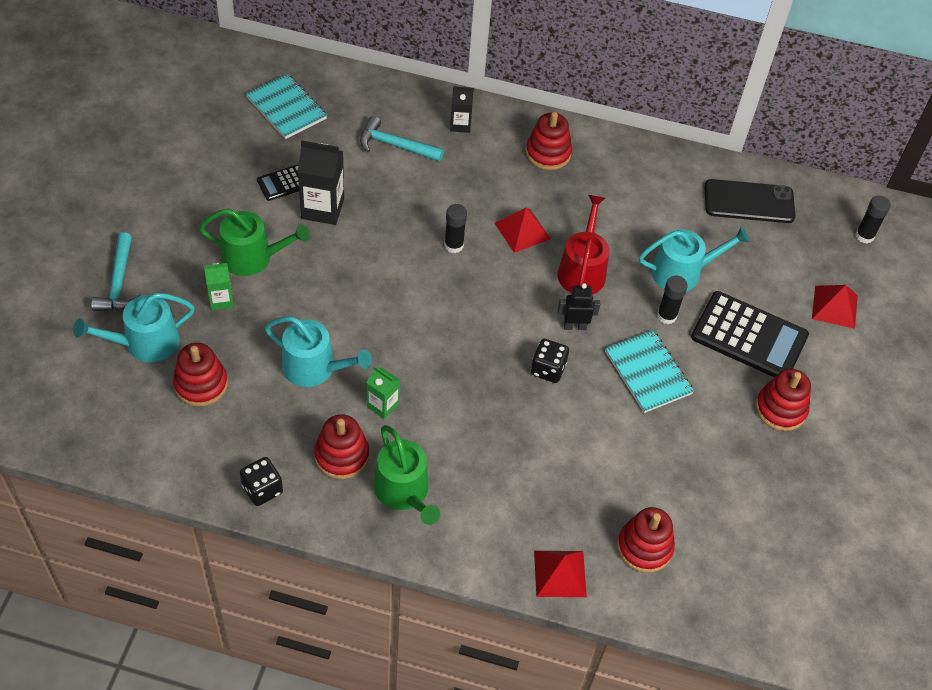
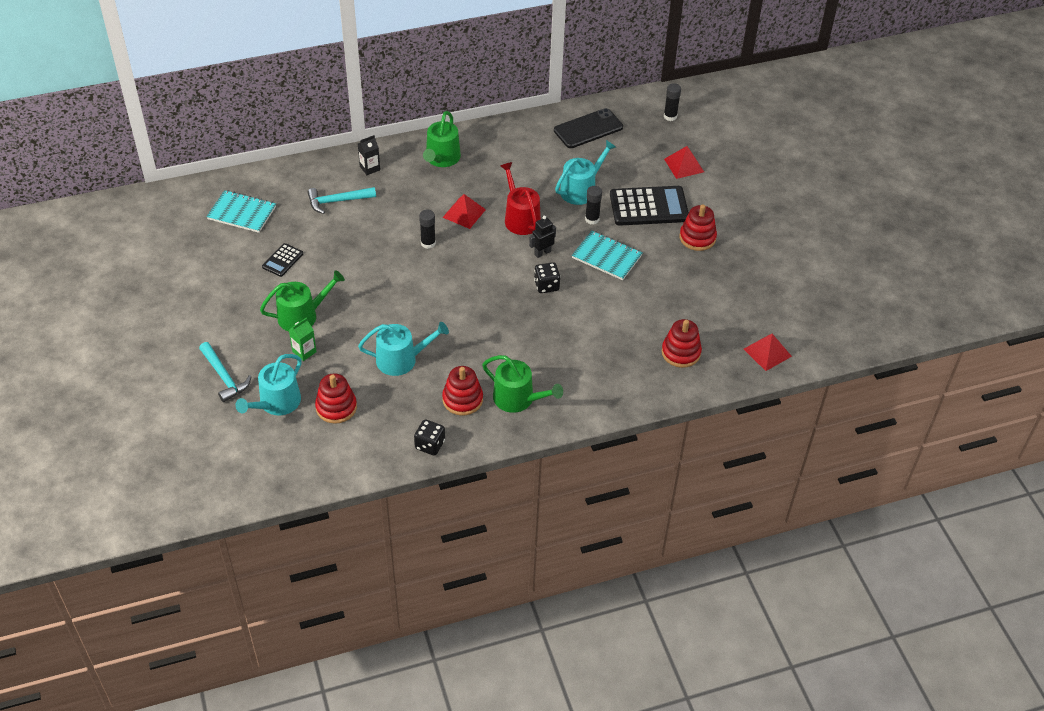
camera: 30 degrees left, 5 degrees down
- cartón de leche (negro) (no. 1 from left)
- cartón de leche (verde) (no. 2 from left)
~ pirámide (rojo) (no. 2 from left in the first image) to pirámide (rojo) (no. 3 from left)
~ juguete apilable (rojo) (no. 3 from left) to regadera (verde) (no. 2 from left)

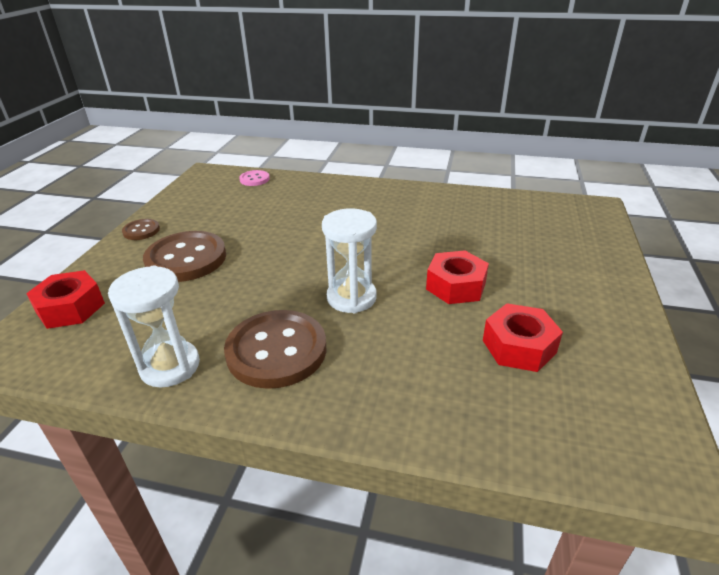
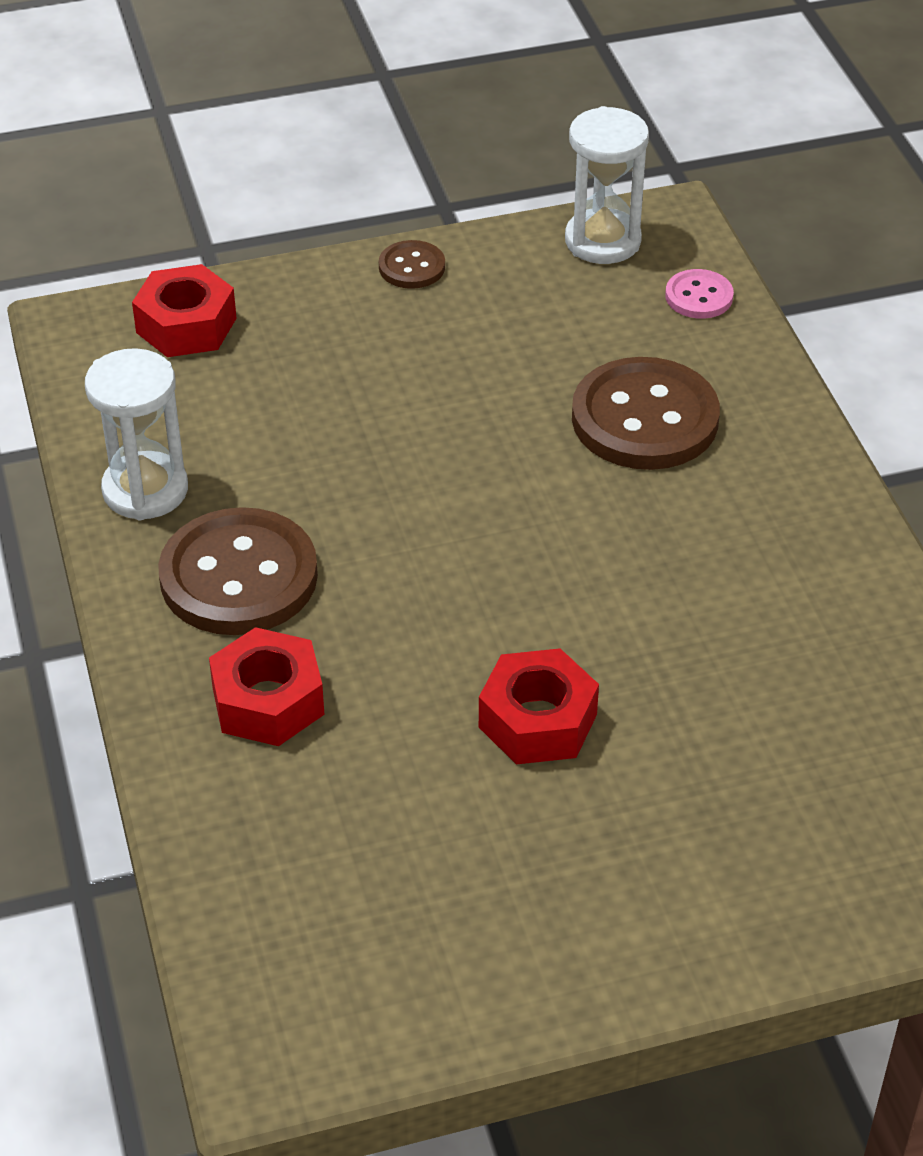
camera: 60 degrees right, 10 degrees up
~ botón (marrón) (no. 2 from left in the first image) to botón (marrón) (no. 3 from left)
~ reloj de arena (blanco) (no. 2 from left)
~ tuerca (rojo) (no. 3 from left in the first image) to tuerca (rojo) (no. 2 from left)

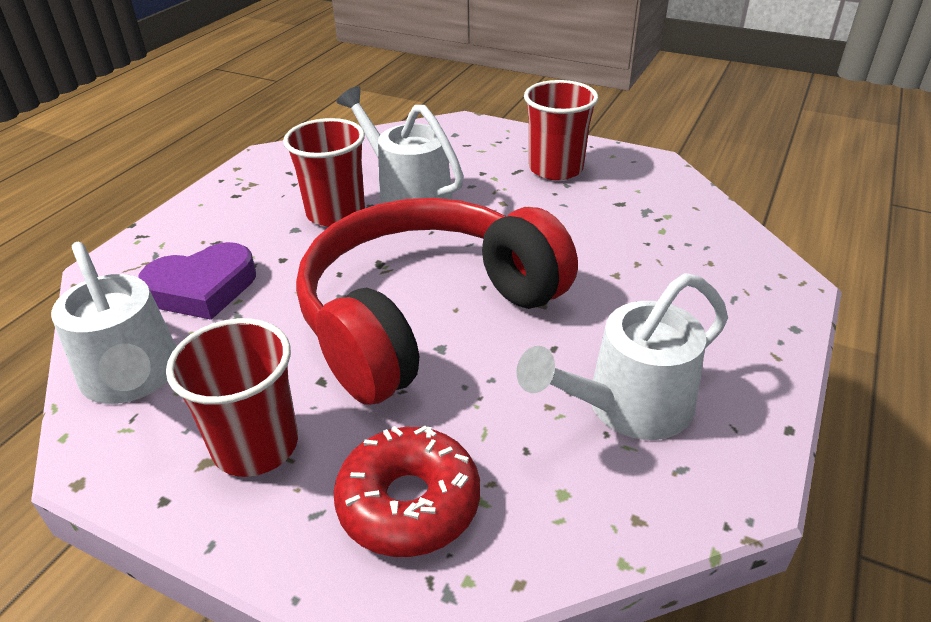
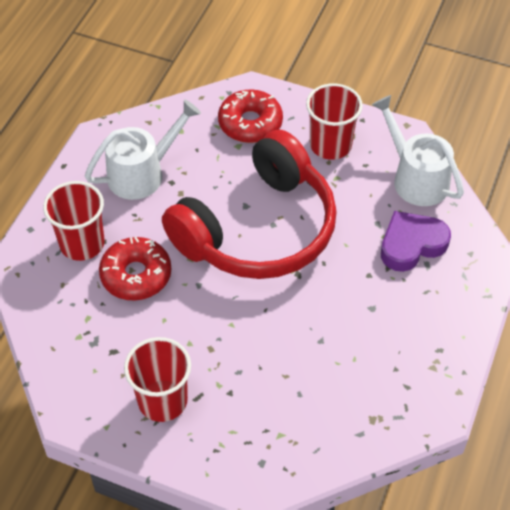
camera: 175 degrees right, 15 degrees up
- regadera (blanco) (no. 2 from left)
+ rosquilla (rojo) (no. 1 from left)
~ vaso (rojo) (no. 2 from left in the first image) to vaso (rojo) (no. 1 from left)

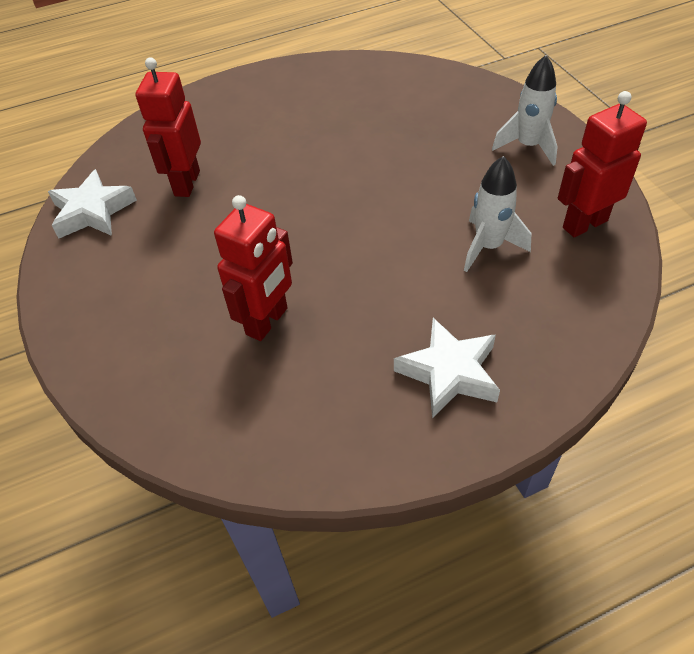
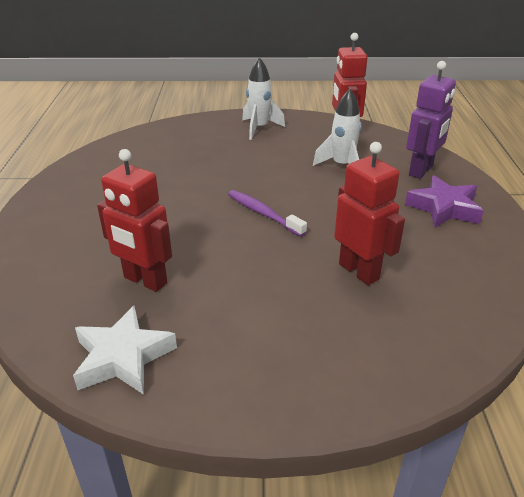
camera: 70 degrees left, 15 degrees down
+ cepillo de dientes (morado)
+ robot (morado)
~ estrella (blanco) (no. 2 from left) to estrella (morado)

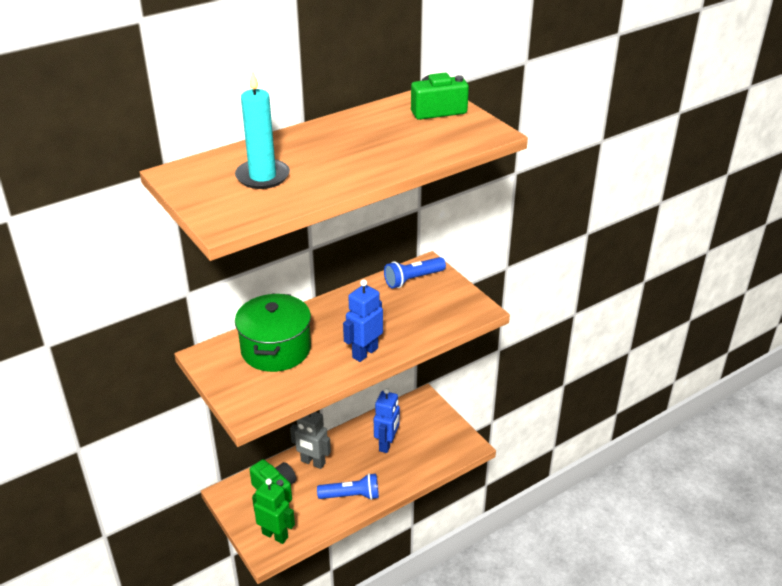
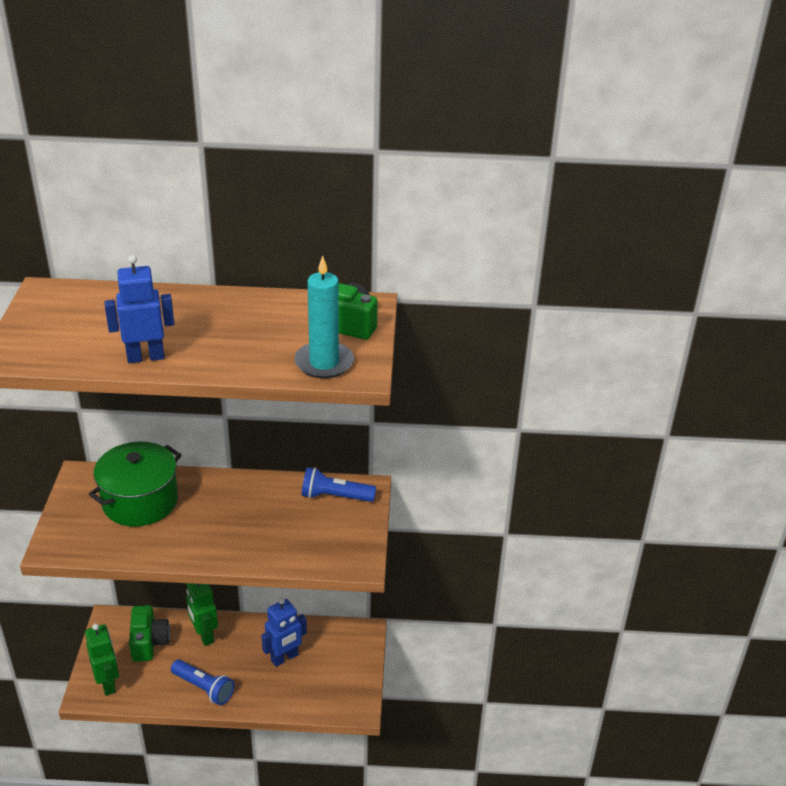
camera: 35 degrees right, 0 degrees up
~ vela (turquesa)
~ robot (azul) (no. 1 from left)
~ robot (gris) to robot (verde) (no. 2 from left)

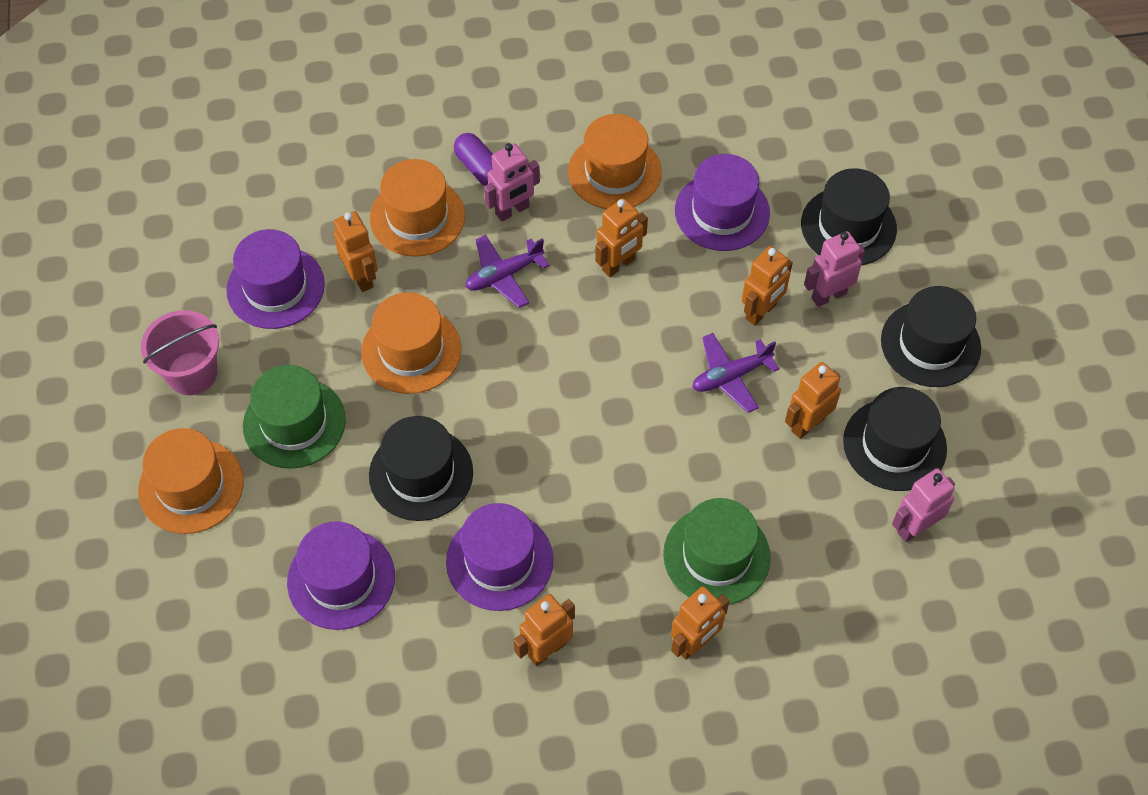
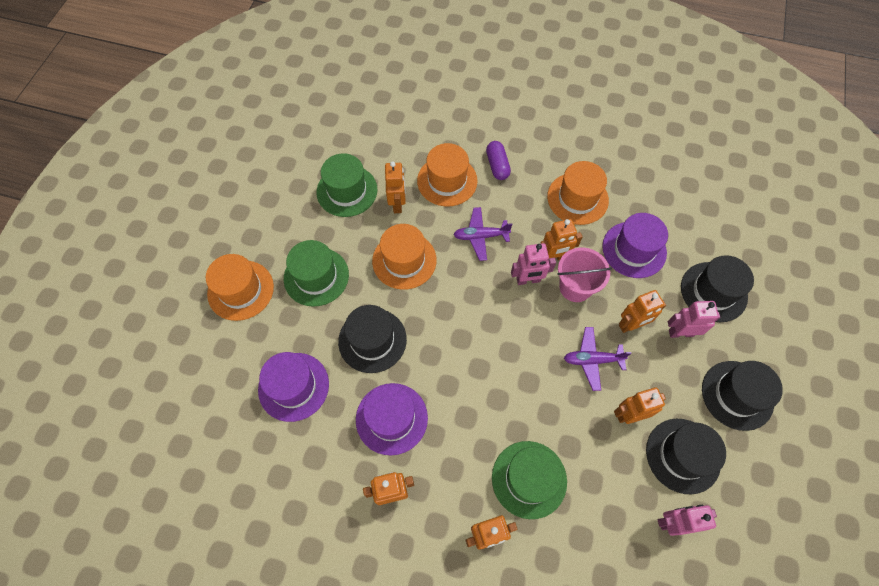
camera: 25 degrees right, 5 degrees up
~ balde (rosa)
~ robot (rosa) (no. 1 from left)
~ sombrero (morado) (no. 1 from left) to sombrero (verde) (no. 2 from left)

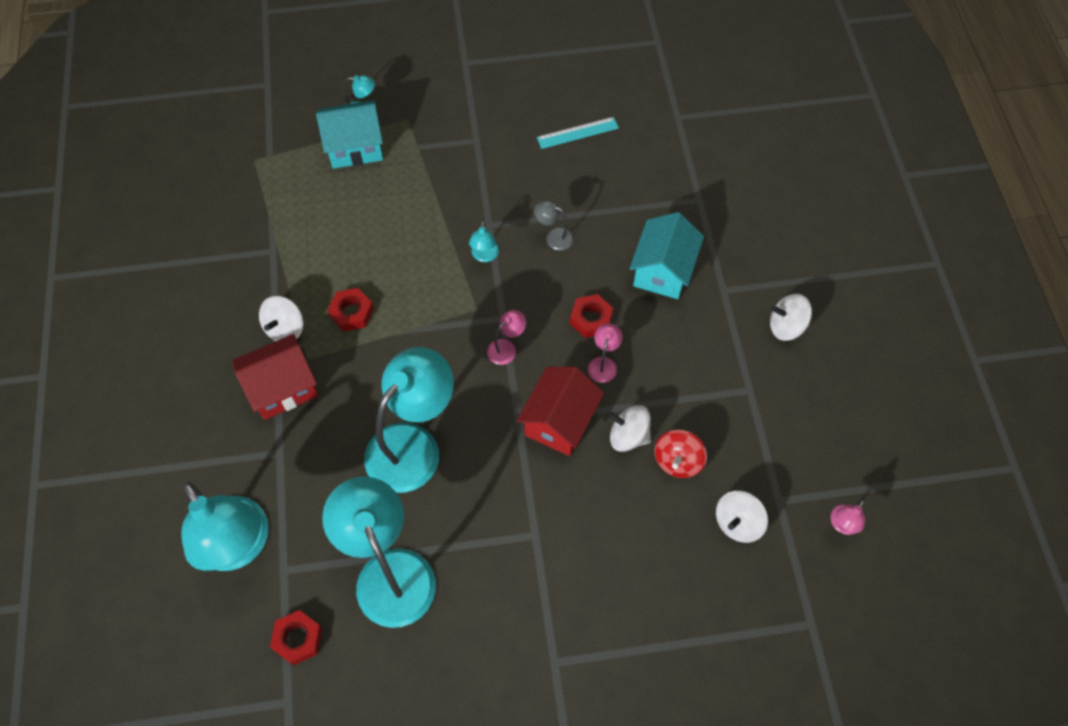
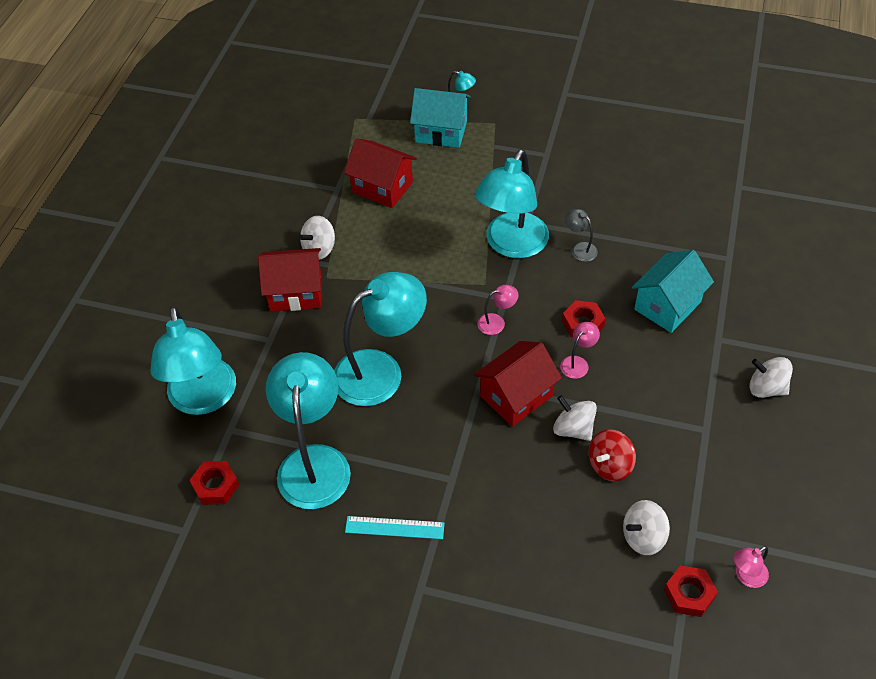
camera: 25 degrees right, 10 degrees down
+ casa (rojo) (no. 2 from left)
~ tuerca (rojo) (no. 2 from left in the first image) to tuerca (rojo) (no. 3 from left)
~ regla (turquesa)
~ lámpara (turquesa) (no. 5 from left) x2.44

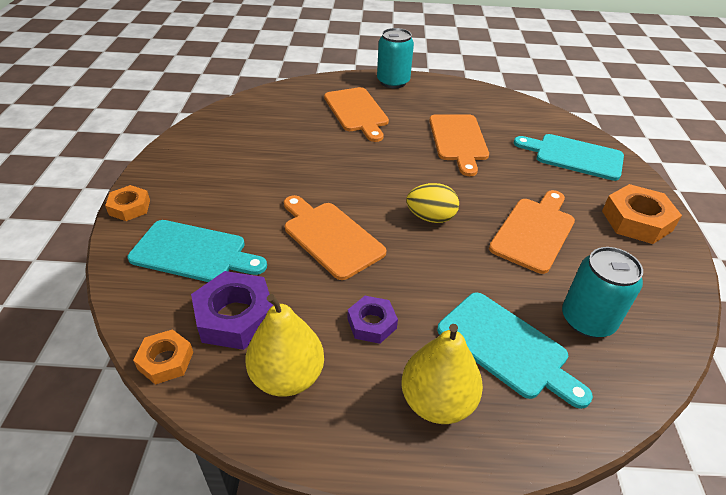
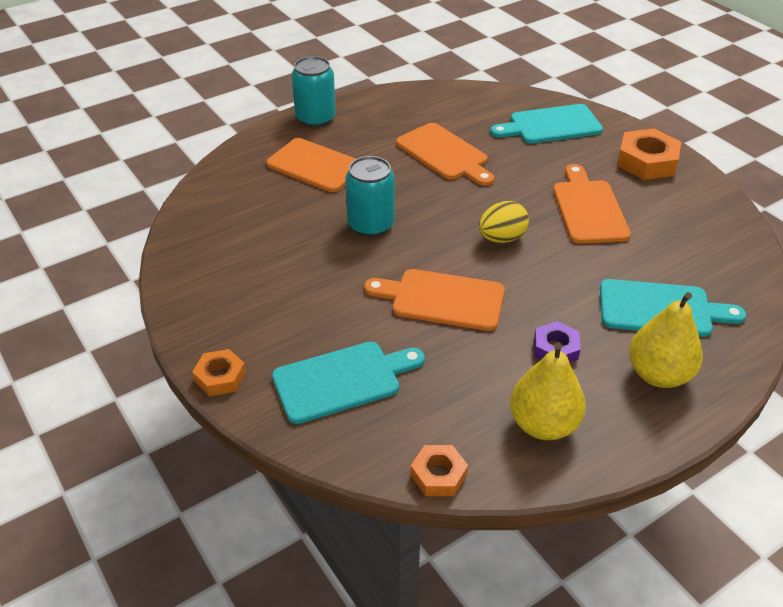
camera: 35 degrees left, 0 degrees up
- tuerca (morado) (no. 1 from left)
~ lata (turquesa) (no. 2 from left)

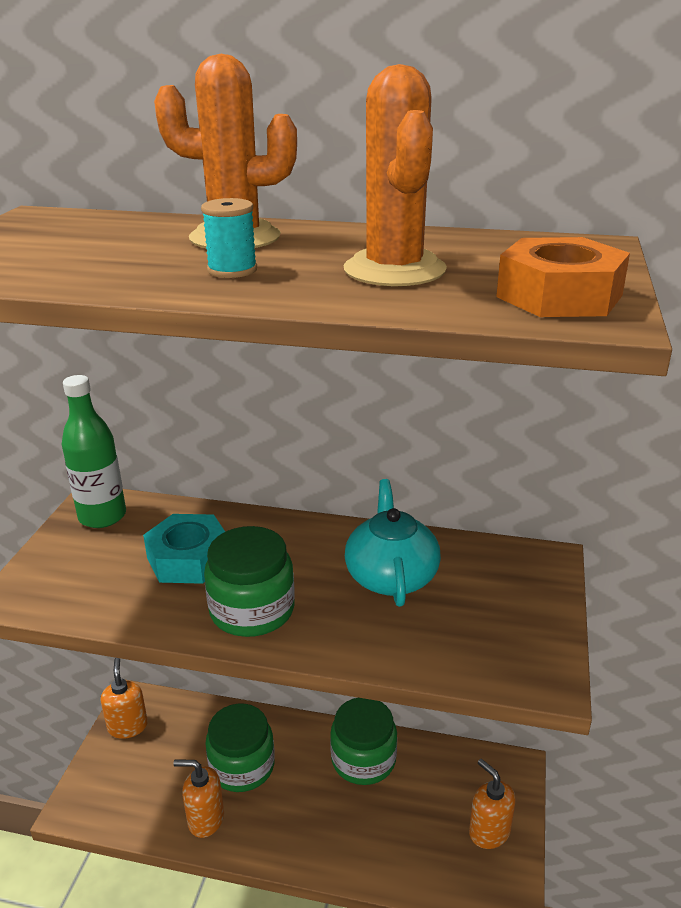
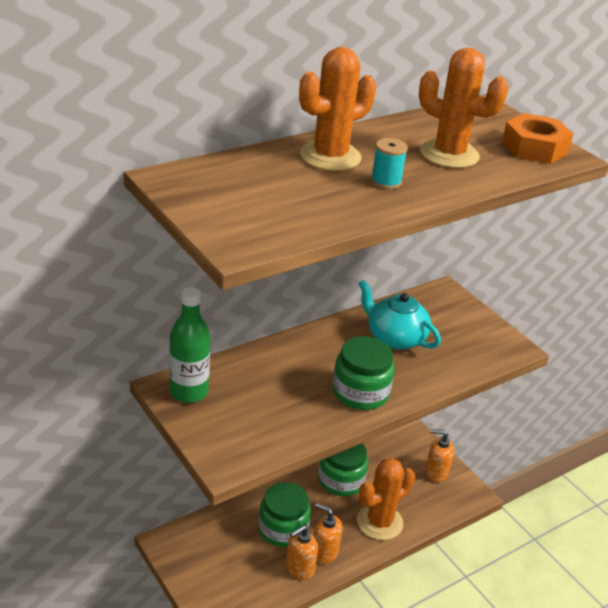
camera: 50 degrees left, 5 degrees up
- tuerca (turquesa)
+ cactus (naranja) (no. 2 from left)
~ dispensador de jabón (naranja) (no. 1 from left in the first image) to dispensador de jabón (naranja) (no. 2 from left)

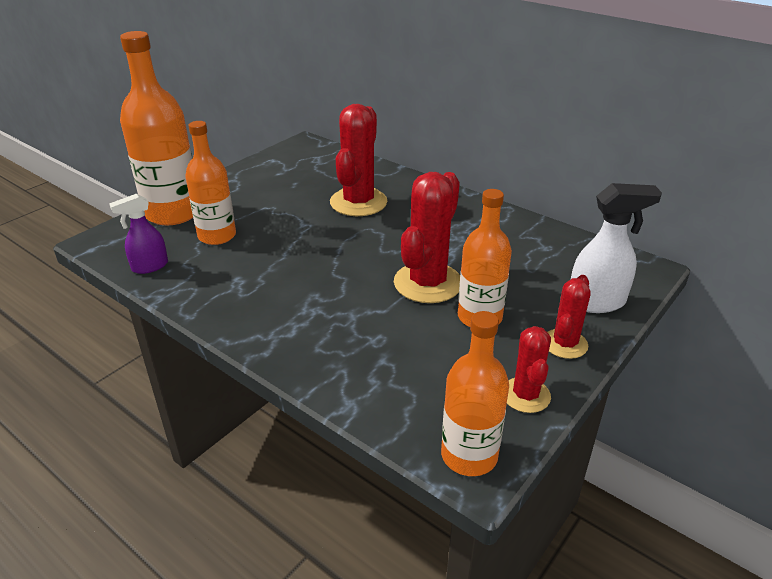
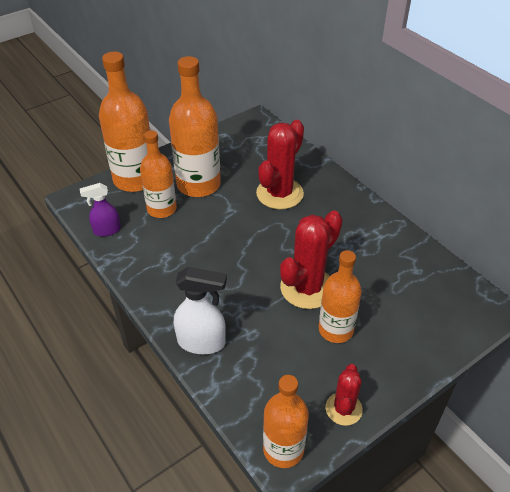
camera: 15 degrees right, 10 degrees up
- cactus (rojo) (no. 4 from left)
+ botella (naranja) (no. 3 from left)
~ pulverizador (blanco)

